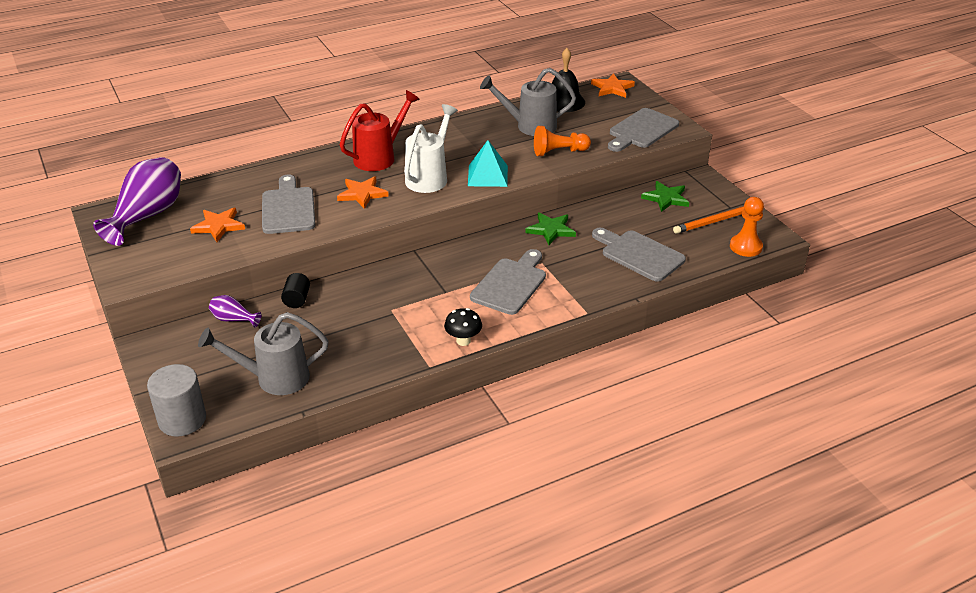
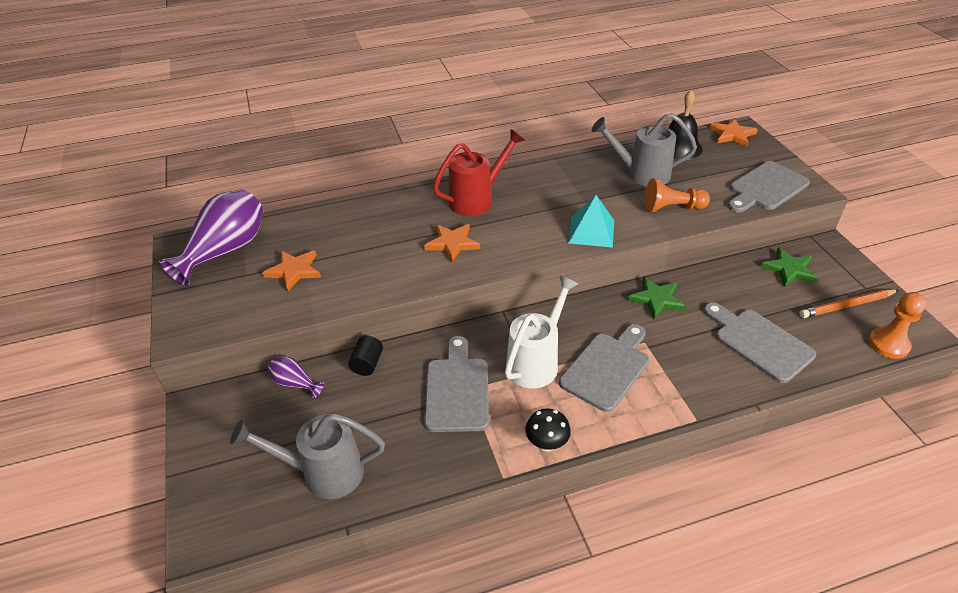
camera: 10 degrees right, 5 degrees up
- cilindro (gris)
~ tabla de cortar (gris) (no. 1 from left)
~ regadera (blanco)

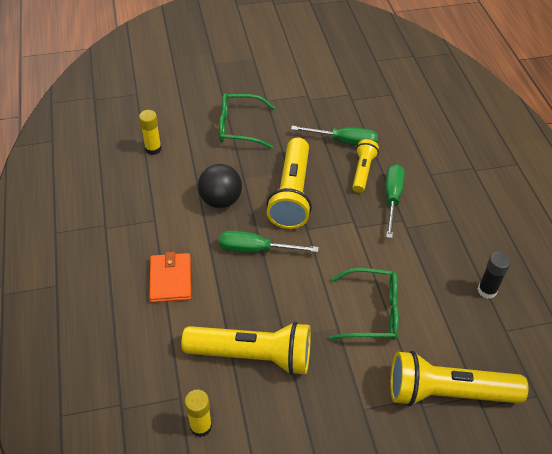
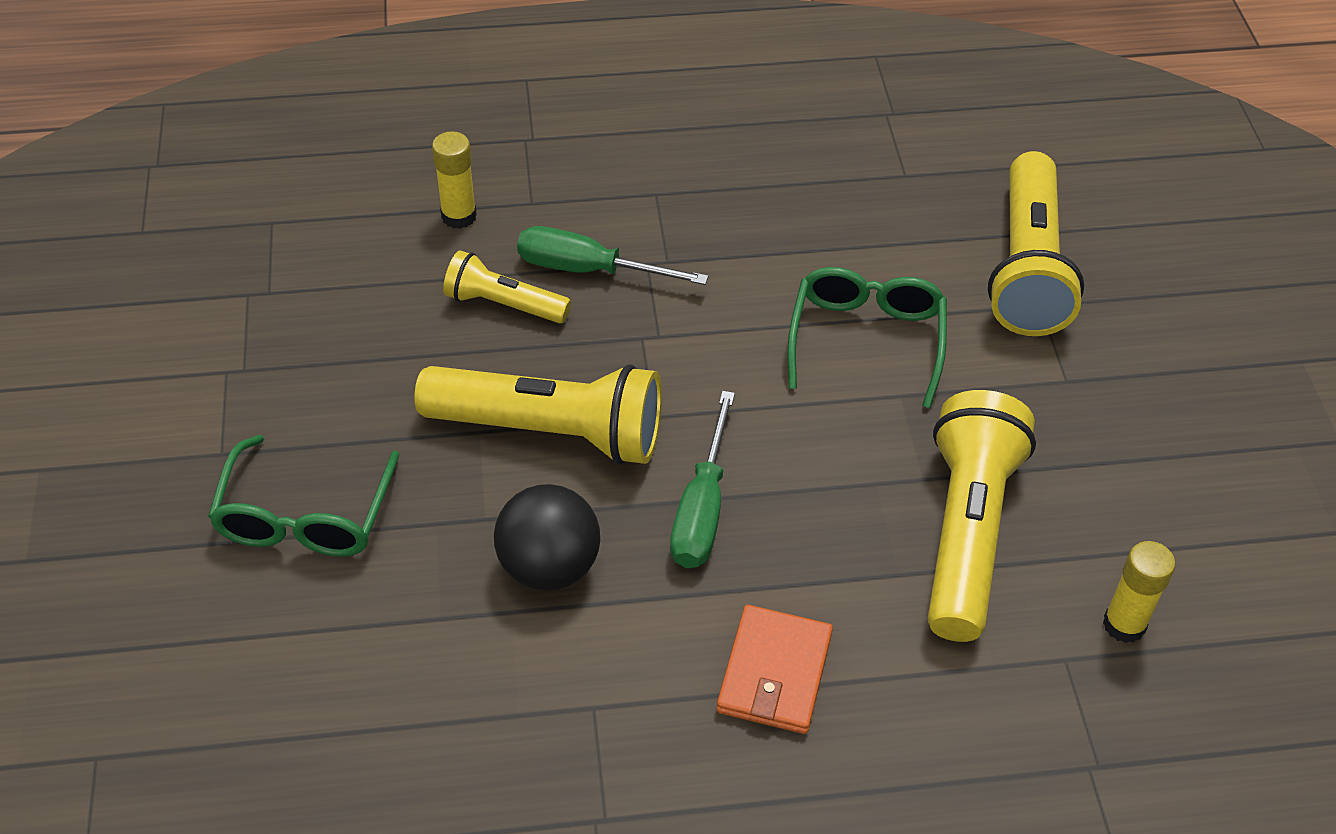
camera: 85 degrees left, 0 degrees up
- destornillador (verde) (no. 2 from left)
- barra de pegamento (negro)
~ barra de pegamento (amarillo) (no. 1 from left)
~ cartera (naranja) 75 degrees counterclockwise

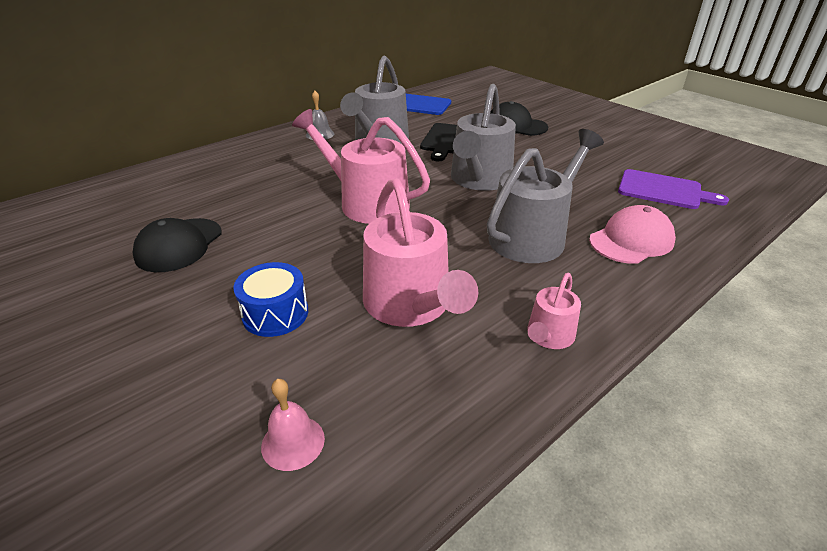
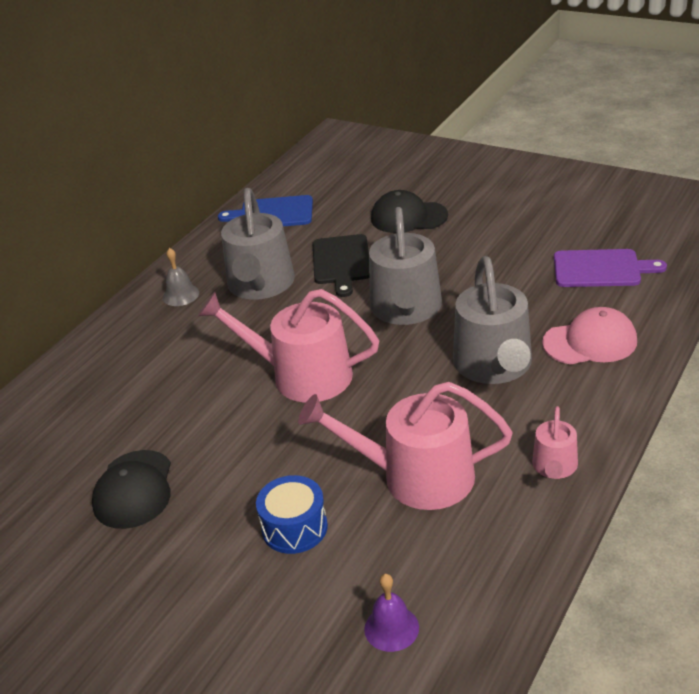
camera: 15 degrees left, 0 degrees up
~ campana (rosa) to campana (morado)
~ regadera (rosa) (no. 2 from left) 135 degrees clockwise
~ regadera (gris) (no. 3 from left) 150 degrees clockwise
~ gorra (rosa) 45 degrees clockwise

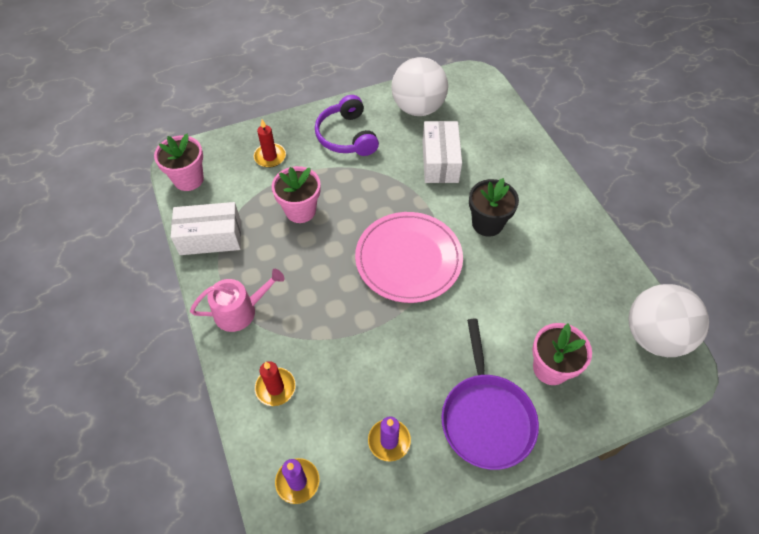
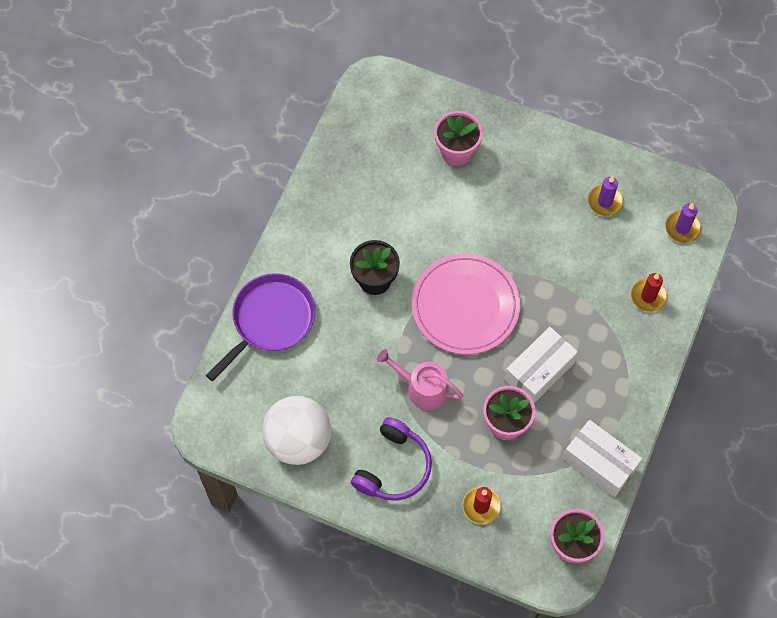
camera: 135 degrees left, 10 degrees up
- pelota (blanco) (no. 2 from left)
~ regadera (rosa)
~ caja (blanco) (no. 2 from left in the first image) to caja (blanco) (no. 1 from left)
~ sartén (morado)

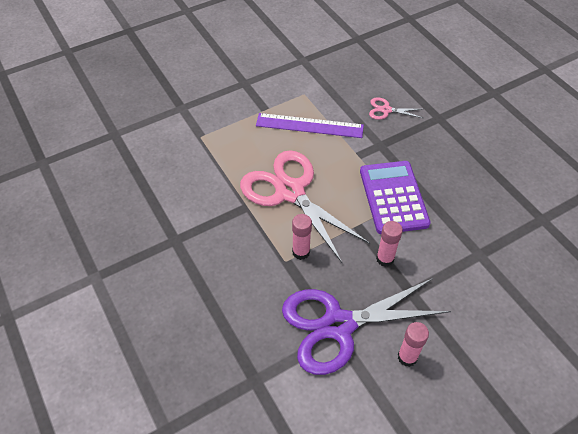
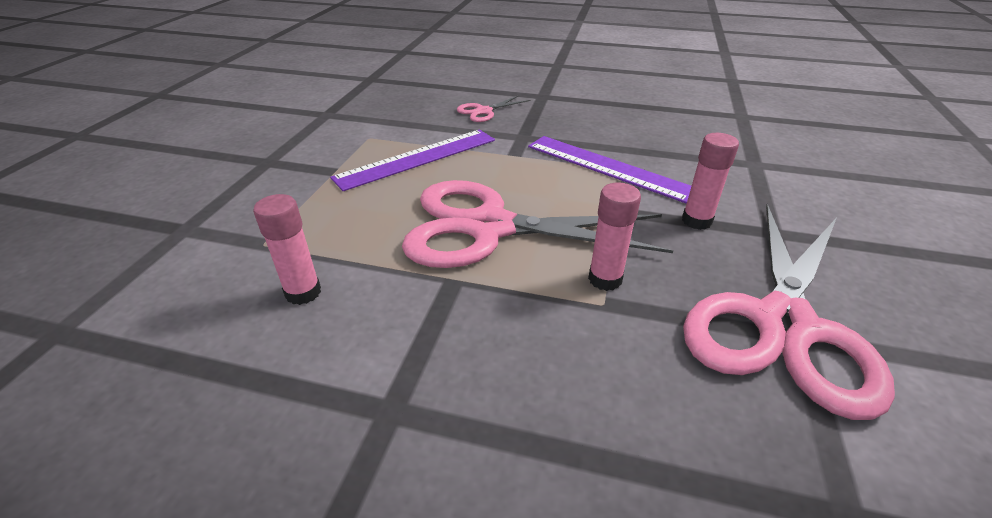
camera: 45 degrees left, 15 degrees down
~ barra de pegamento (rosa) (no. 3 from left in the first image) to barra de pegamento (rosa) (no. 1 from left)
~ calculadora (morado) to regla (morado) (no. 2 from left)
~ tijeras (morado) to tijeras (rosa) (no. 3 from left)

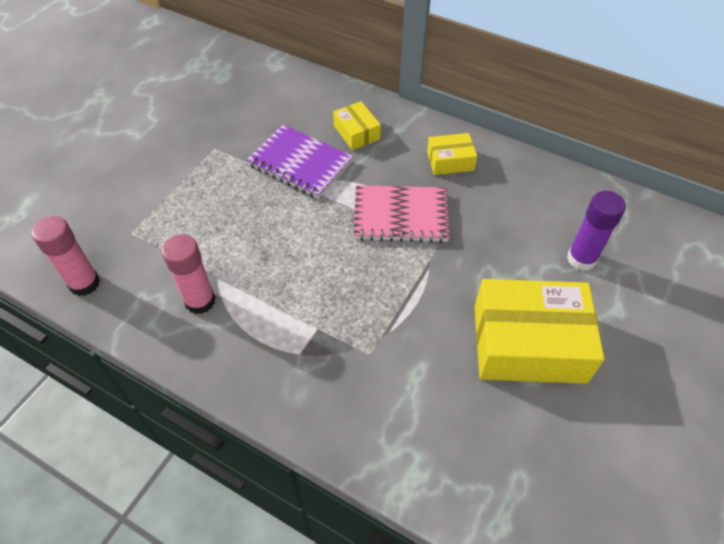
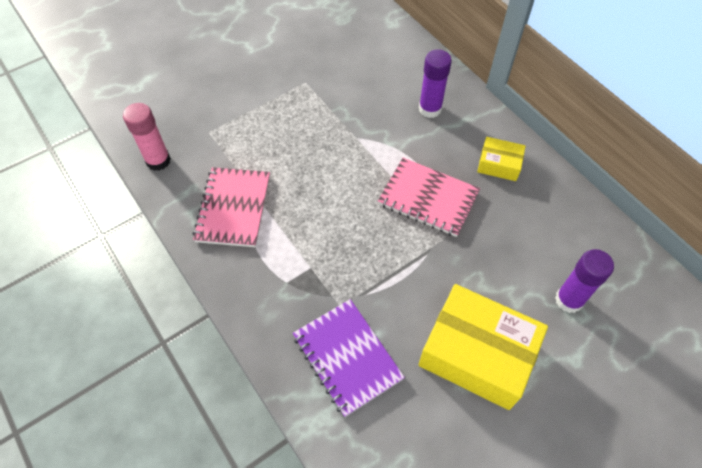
camera: 25 degrees right, 5 degrees up
~ cuaderno (morado)
~ barra de pegamento (rosa) (no. 2 from left) to cuaderno (rosa) (no. 1 from left)
~ caja (amarillo) (no. 1 from left) to barra de pegamento (morado) (no. 1 from left)

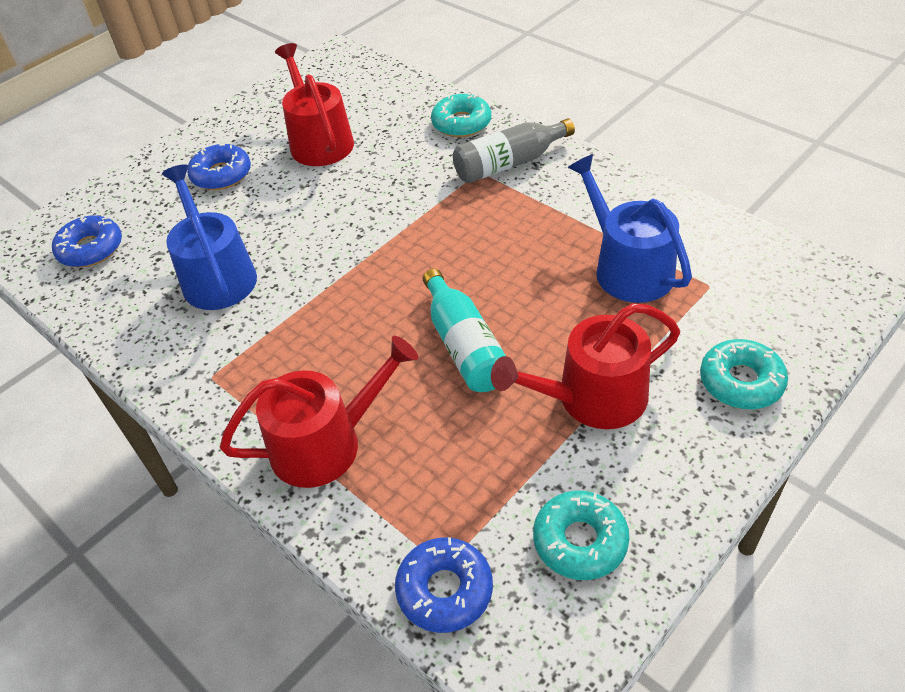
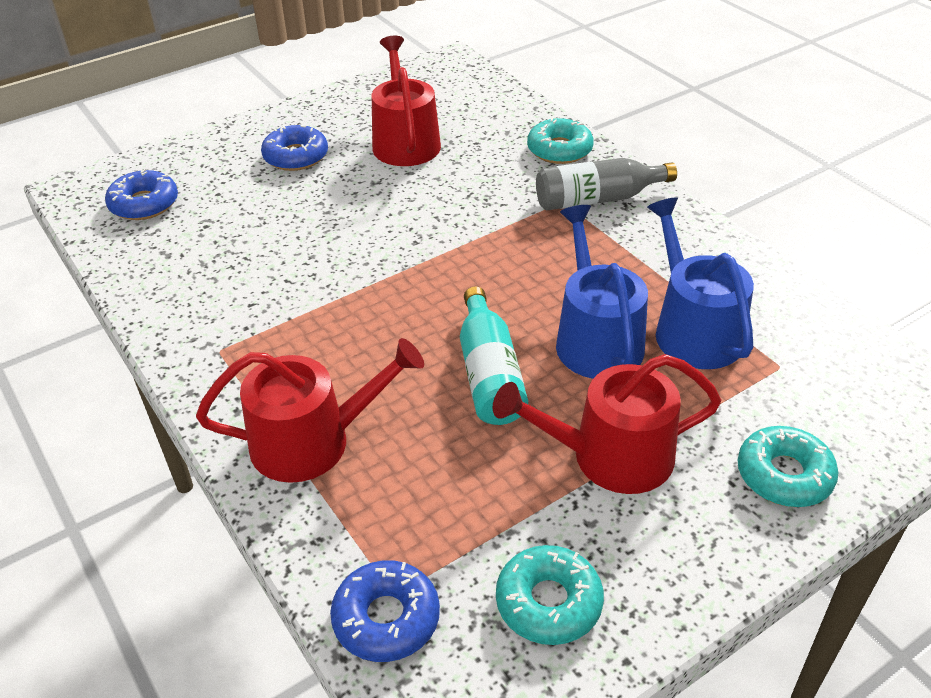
camera: 10 degrees right, 5 degrees down
~ regadera (azul) (no. 1 from left)

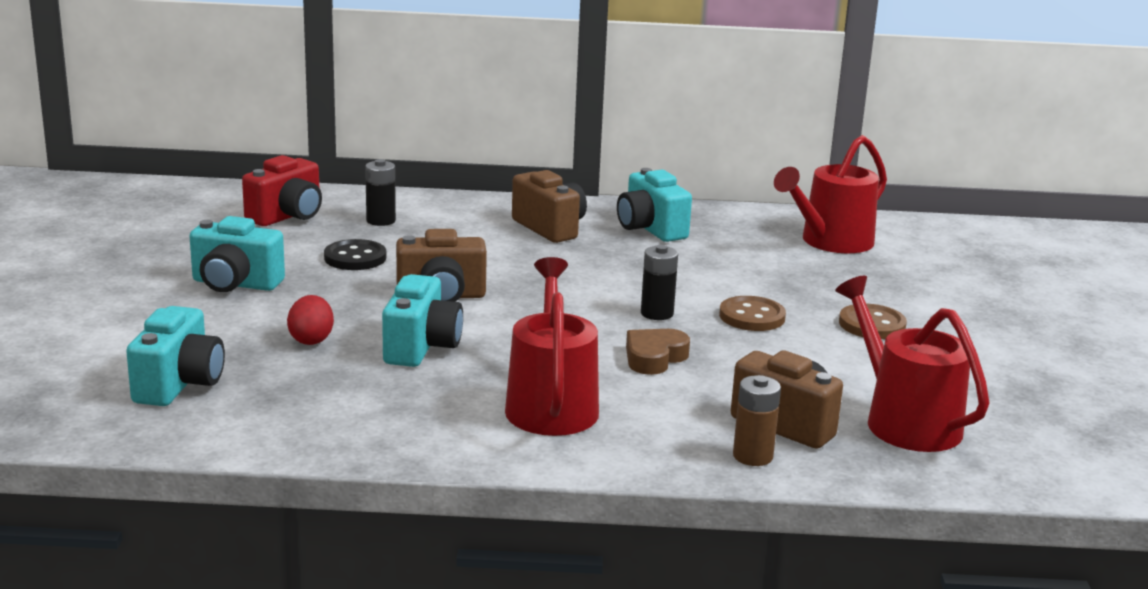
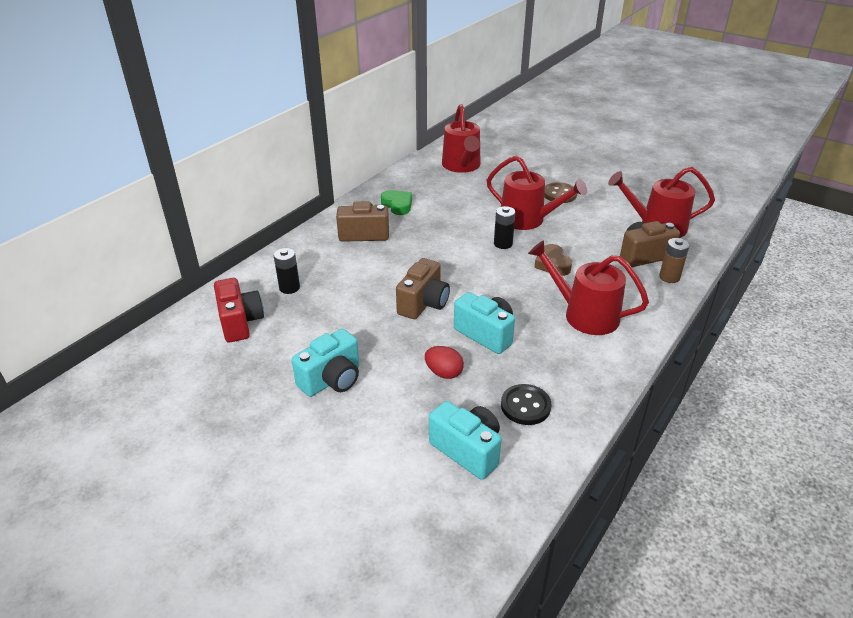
camera: 55 degrees left, 15 degrees up
~ botón (negro)
~ cámara (turquesa) (no. 4 from left) to corazón (verde)
~ botón (marrón) (no. 1 from left) to regadera (rojo) (no. 2 from left)

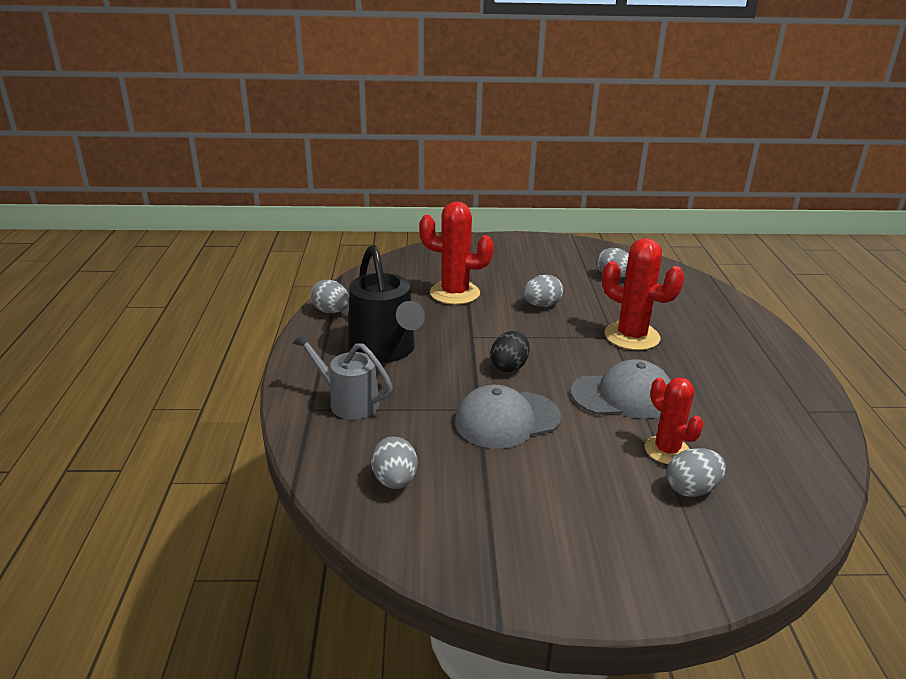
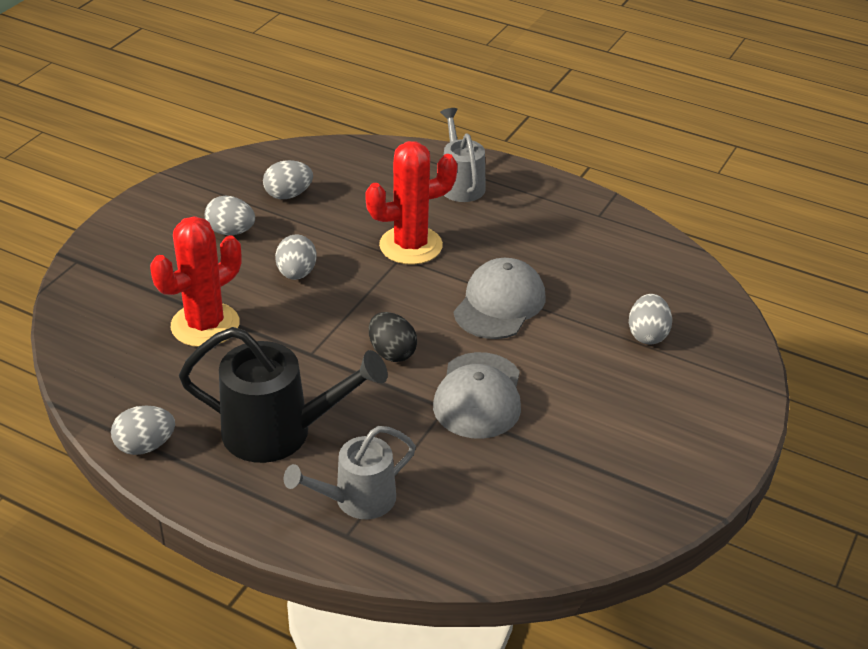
camera: 60 degrees left, 10 degrees up
- cactus (rojo) (no. 3 from left)
+ regadera (gris) (no. 2 from left)
~ huevo (gris) (no. 2 from left)

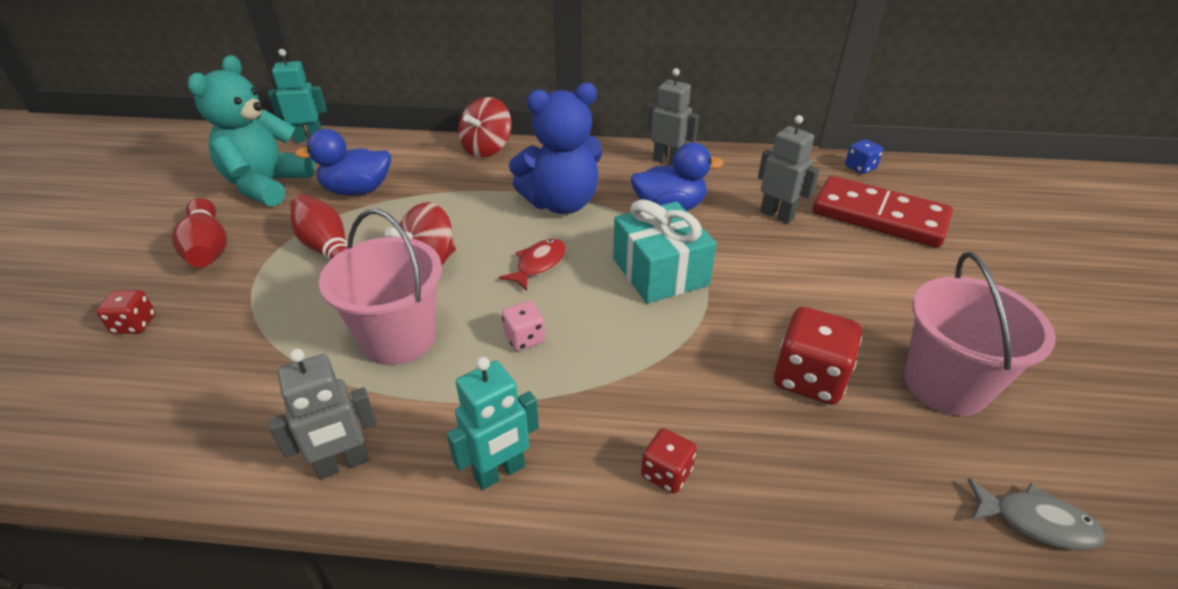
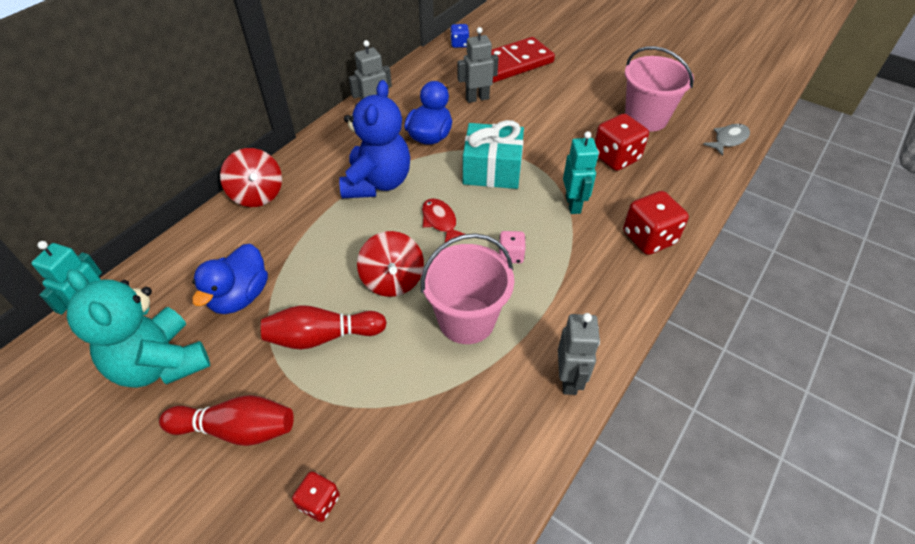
camera: 60 degrees left, 10 degrees up
~ robot (turquesa) (no. 2 from left)
~ dado (rojo) (no. 2 from left in the first image) x1.79

